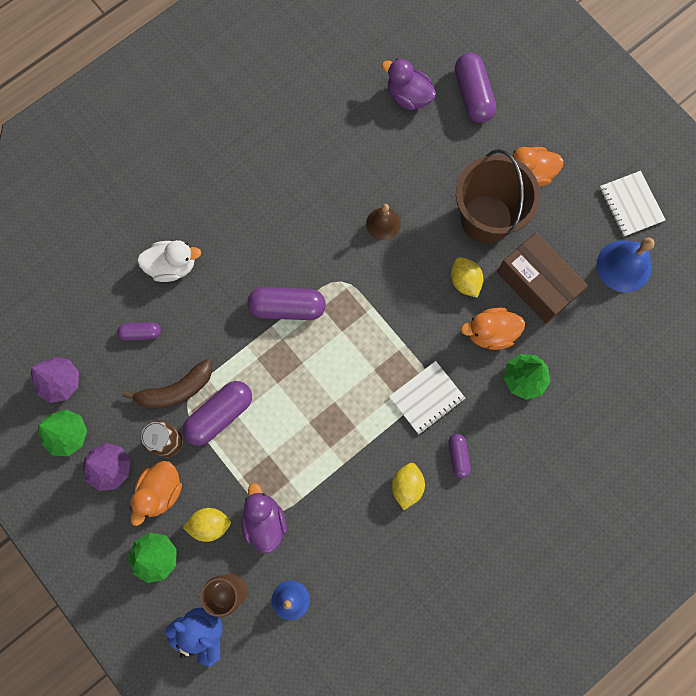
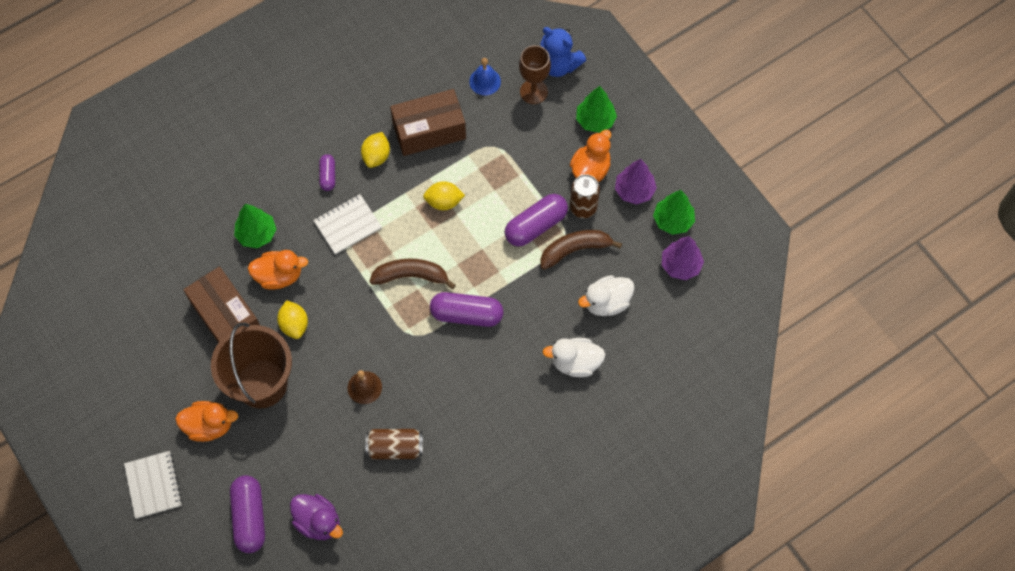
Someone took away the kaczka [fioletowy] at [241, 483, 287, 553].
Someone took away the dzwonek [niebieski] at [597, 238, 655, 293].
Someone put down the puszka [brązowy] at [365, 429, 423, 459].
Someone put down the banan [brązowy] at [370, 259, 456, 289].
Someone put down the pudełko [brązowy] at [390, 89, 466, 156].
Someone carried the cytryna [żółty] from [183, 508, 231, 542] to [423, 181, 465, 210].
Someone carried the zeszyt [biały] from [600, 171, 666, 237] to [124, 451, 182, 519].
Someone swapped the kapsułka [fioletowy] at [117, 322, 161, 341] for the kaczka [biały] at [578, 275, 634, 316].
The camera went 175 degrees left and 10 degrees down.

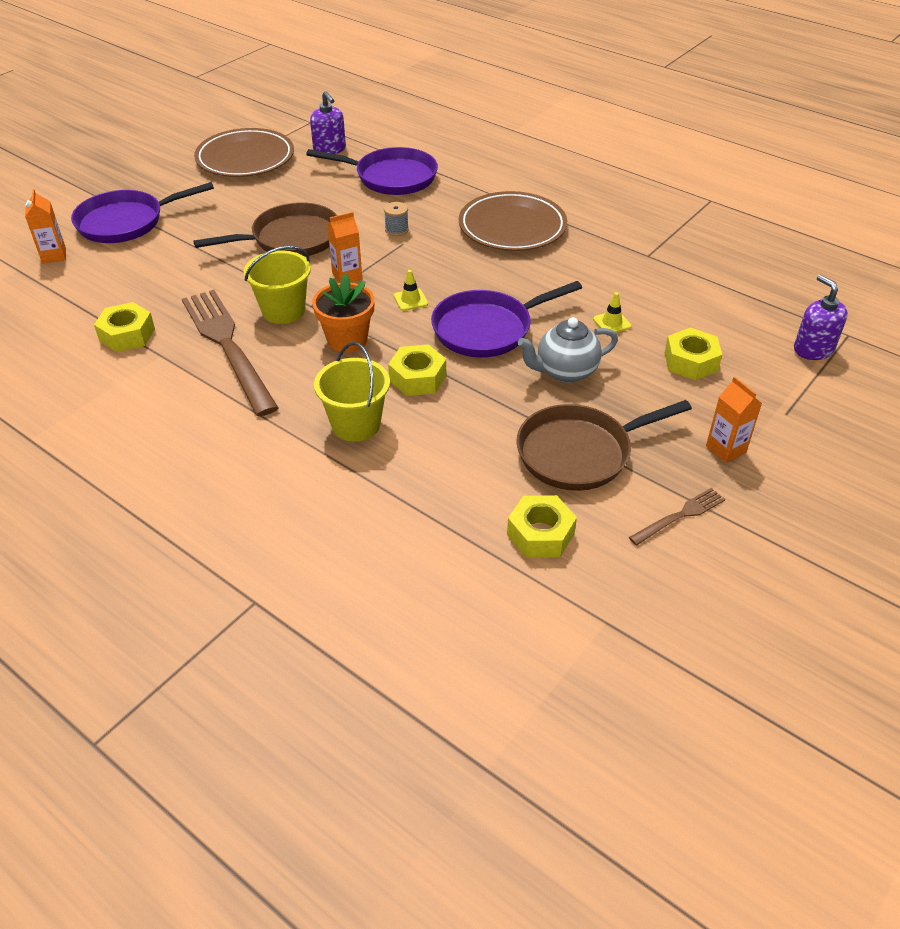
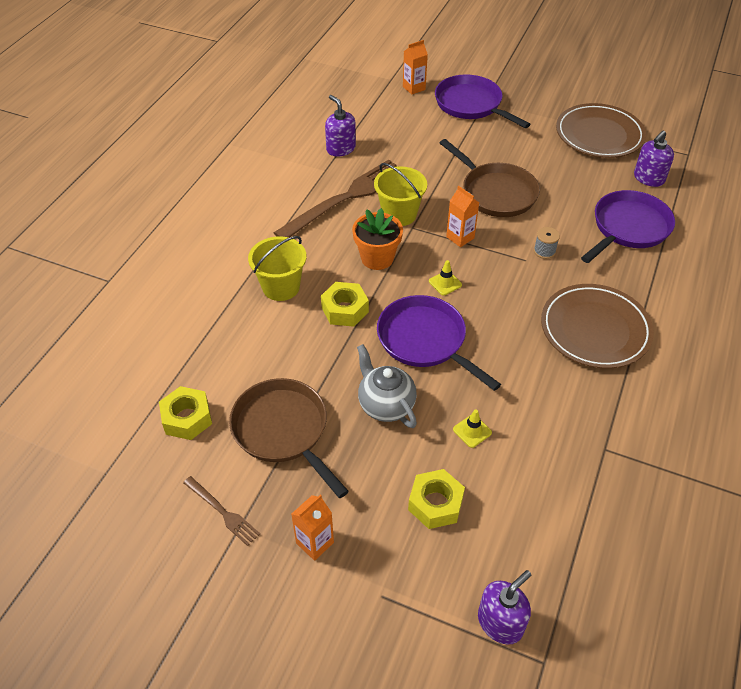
Someone swapped the nakrętka [żółty] at [94, 302, 155, 352] for the dozownik mydła [fioletowy] at [325, 95, 356, 157].
Someone rotated the patelnia [fioletowy] at [306, 147, 438, 195] by 135 degrees counterclockwise.
The camera went 75 degrees right and 5 degrees up.

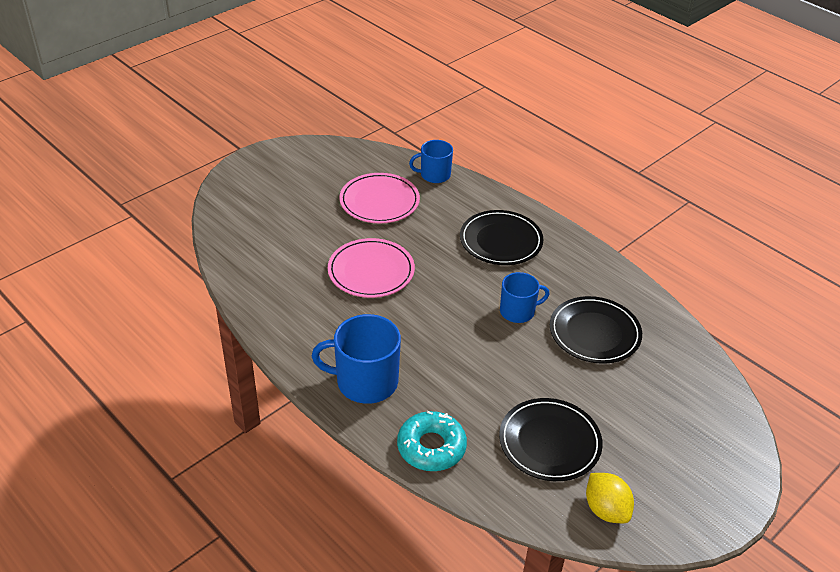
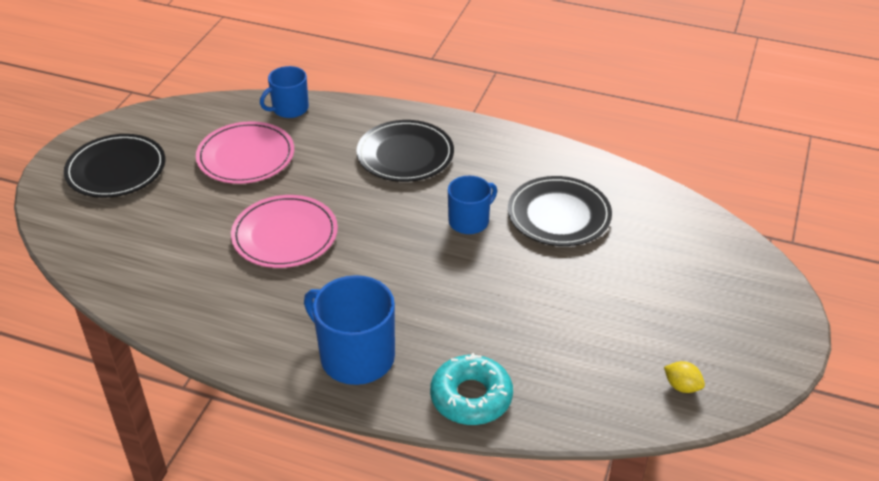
Someone carried the talerz [czarny] from [499, 398, 603, 481] to [64, 134, 165, 198].
Someone rotated the kubek [niebieski] at [312, 314, 401, 404] by 60 degrees clockwise.
Someone scaled the cytryna [żółty] at [586, 473, 634, 523] by 0.62.
The camera went 25 degrees left and 0 degrees up.

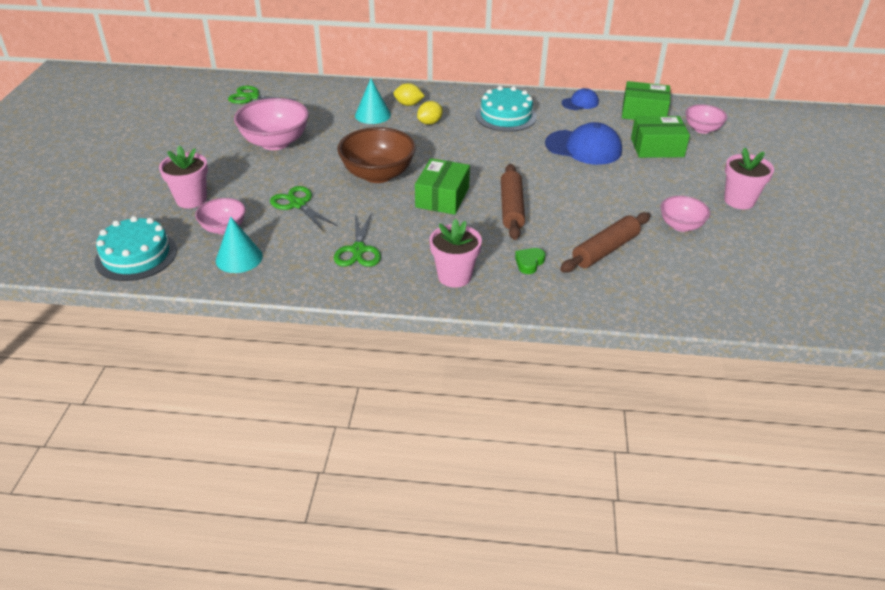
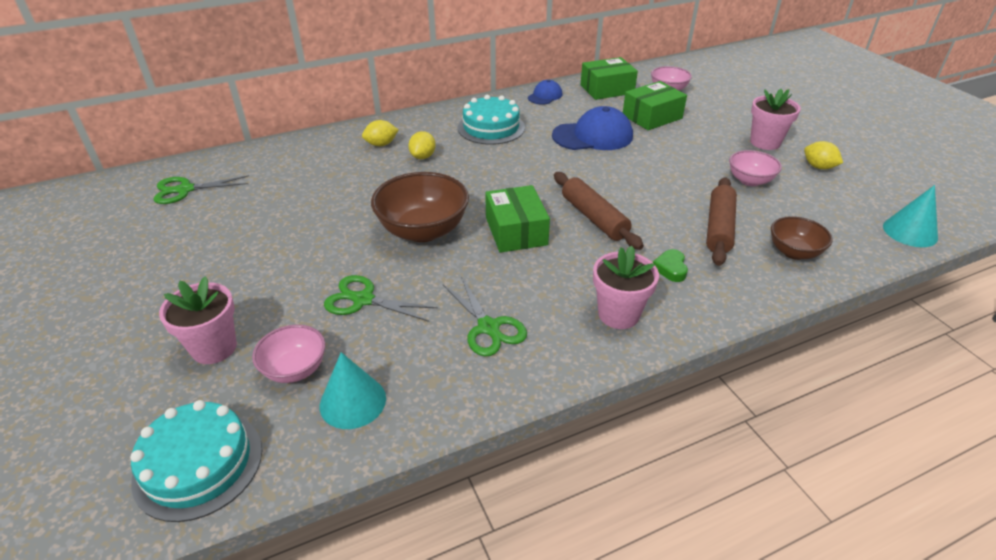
Someone took away the miska [różowy] at [234, 98, 309, 150].
Someone put down the miska [brązowy] at [771, 216, 833, 260].
Someone put down the cytryna [żółty] at [804, 141, 843, 169].
Someone carried the stożek [turkusowy] from [355, 79, 391, 124] to [883, 185, 938, 247].
The camera went 30 degrees left and 0 degrees up.

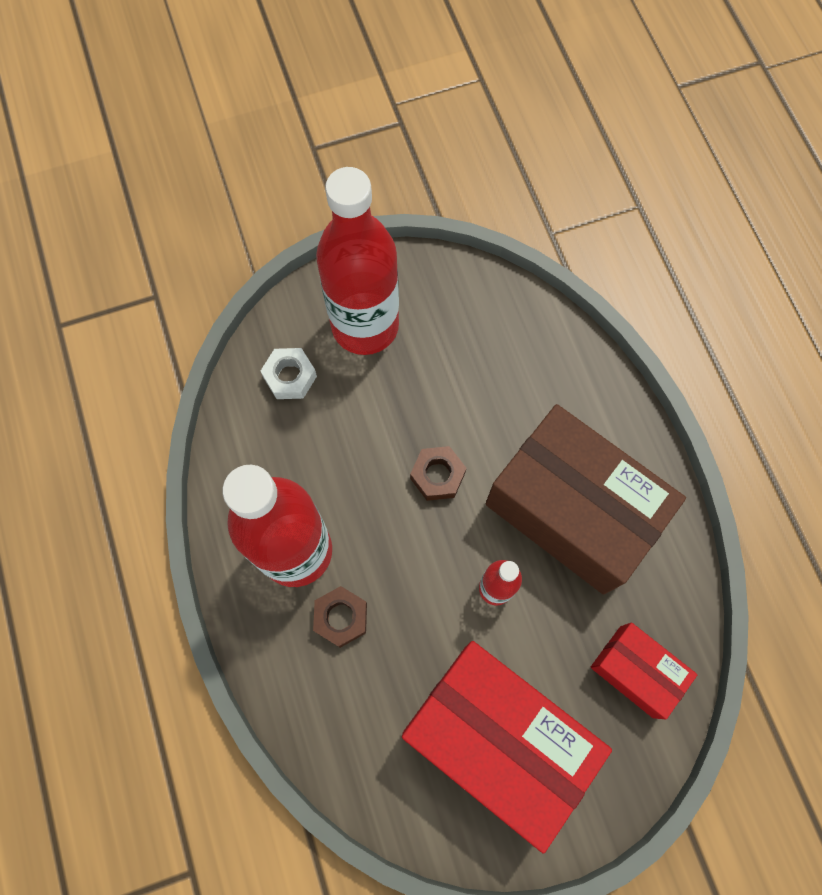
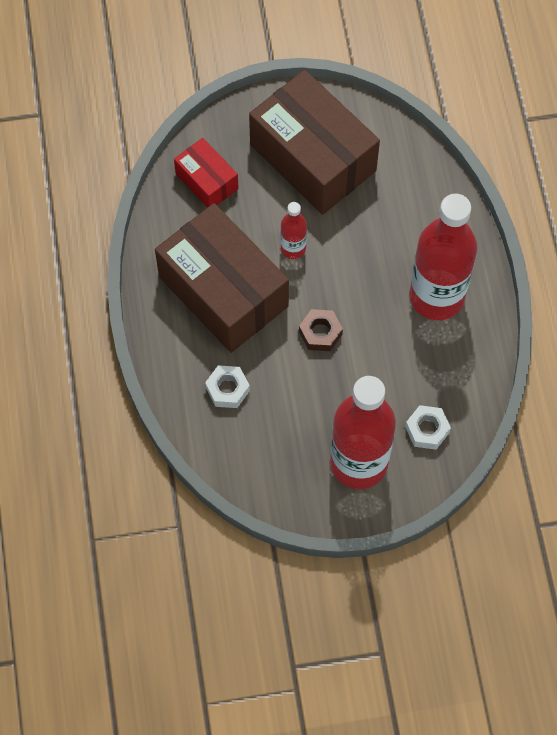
Someone took away the nakrętka [brązowy] at [313, 586, 367, 648].
Someone put down the nakrętka [biały] at [205, 365, 250, 408].
Someone repainted the pudełko [czerwony] at [402, 641, 612, 853], which became the pudełko [brązowy] at [249, 70, 380, 215].
The camera went 170 degrees left and 5 degrees down.

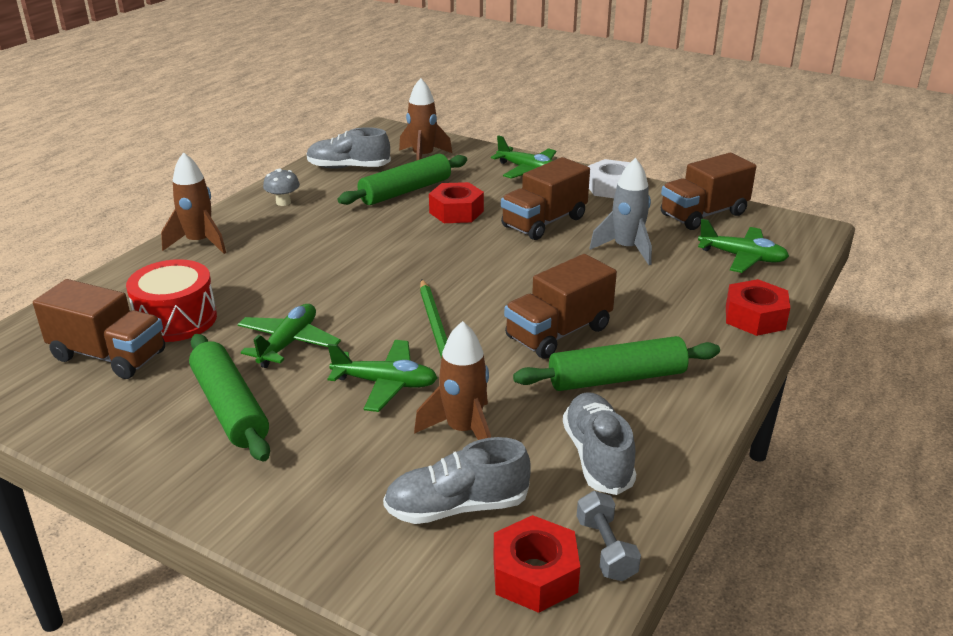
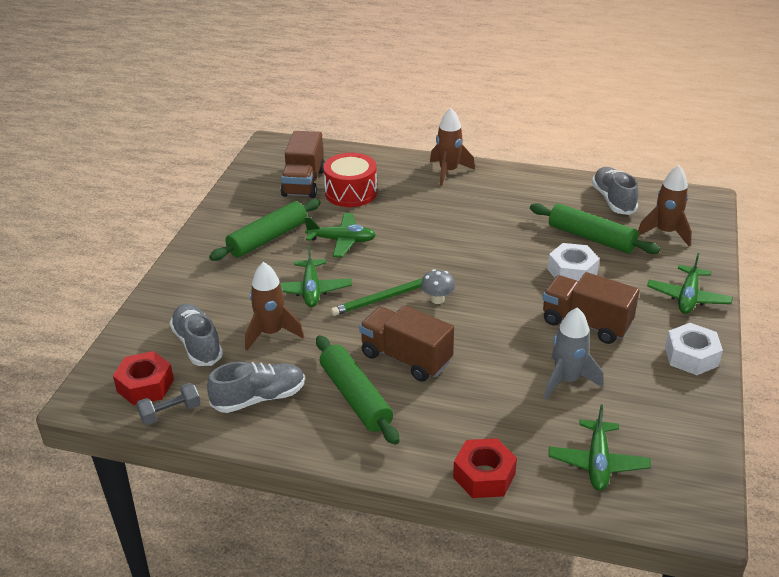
Someone took away the ciężarówka [brązowy] at [661, 153, 757, 230].
Someone carried the grzyb [szary] from [263, 169, 300, 206] to [421, 269, 455, 304].
Someone repainted the nakrętka [czerwony] at [429, 182, 484, 223], which became the nakrętka [biały] at [548, 243, 600, 282].
The camera went 75 degrees right and 5 degrees up.

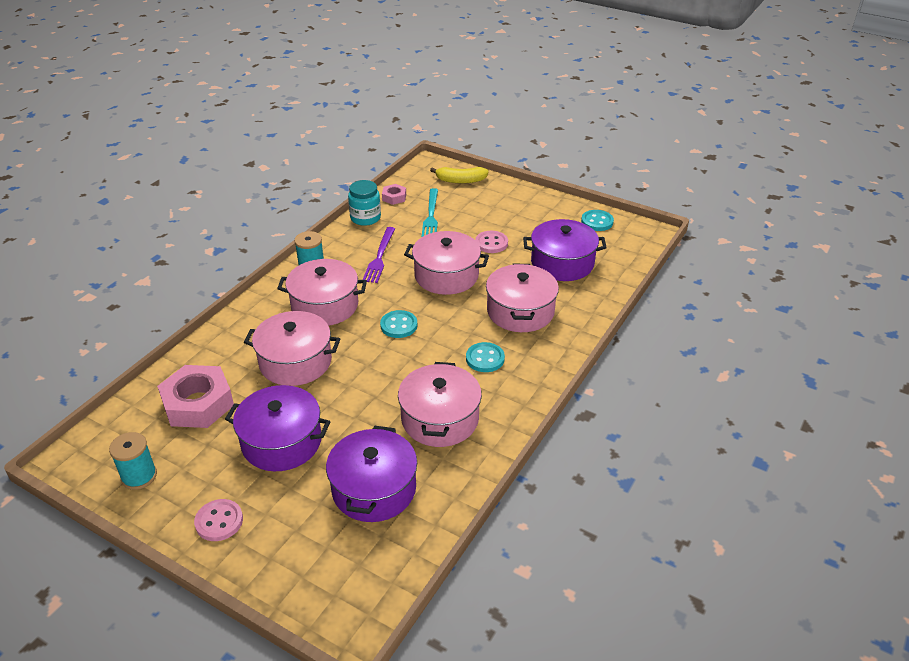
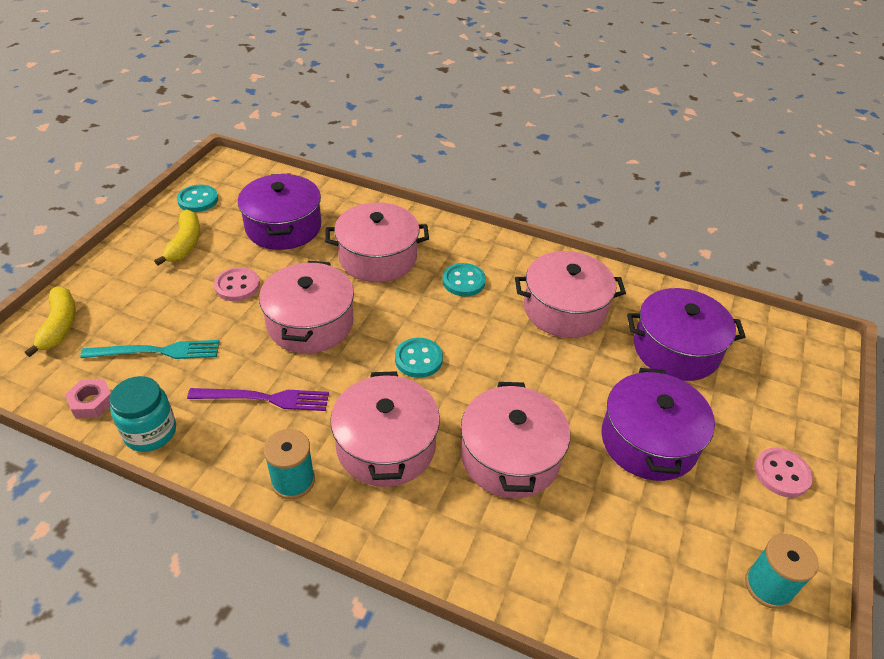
Someone took away the nakrętka [różowy] at [157, 365, 234, 428].
Someone put down the banan [żółty] at [154, 209, 200, 266].
The camera went 100 degrees left and 5 degrees up.

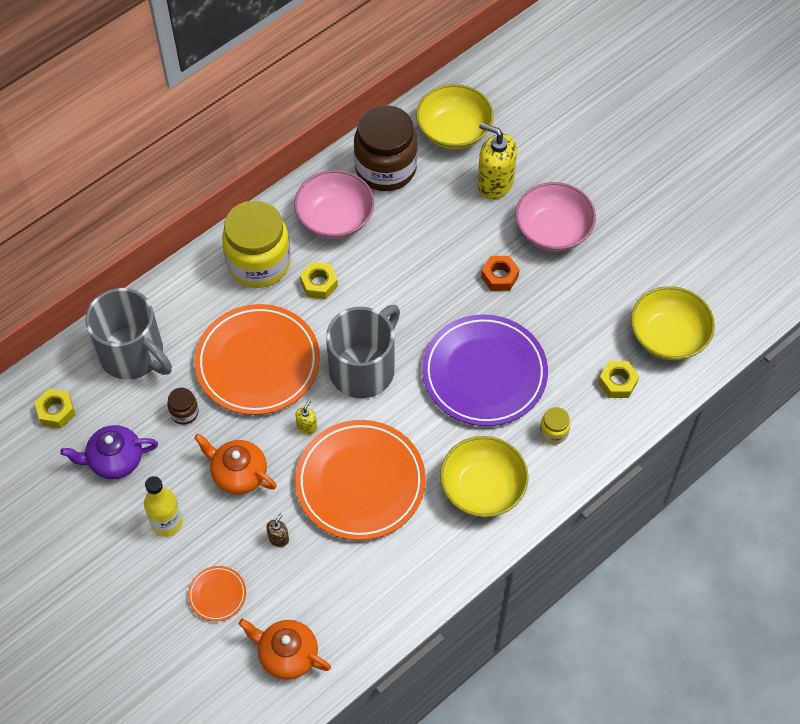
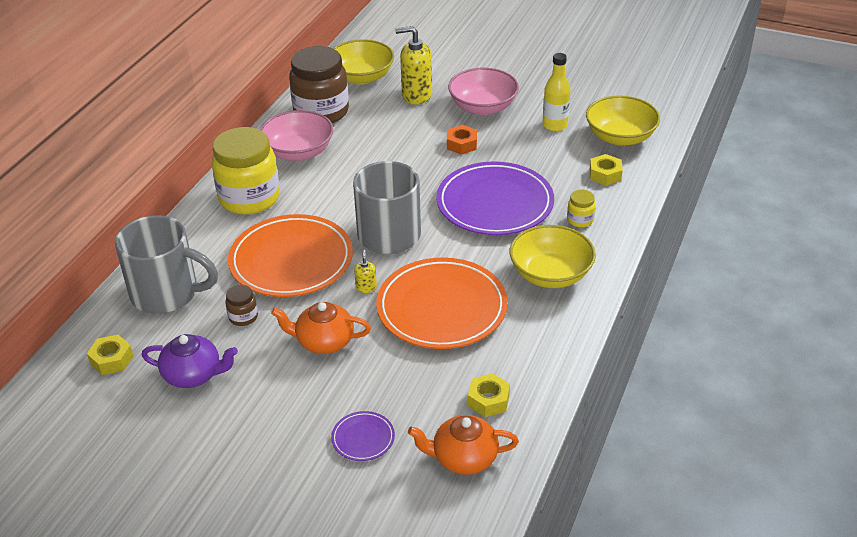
Someone took away the dozownik mydła [brązowy] at [266, 513, 289, 547].
Someone carried the butelka [żółty] from [144, 476, 182, 536] to [542, 53, 571, 131].
Someone carried the nakrętka [żółty] from [300, 262, 338, 299] to [468, 373, 510, 417].
Someone repainted the talerz [pomarańczowy] at [188, 566, 246, 622], which became the talerz [fioletowy] at [331, 411, 395, 461].
Someone rotated the imbryk [fioletowy] at [60, 425, 158, 479] by 135 degrees counterclockwise.
The camera went 25 degrees left and 20 degrees down.

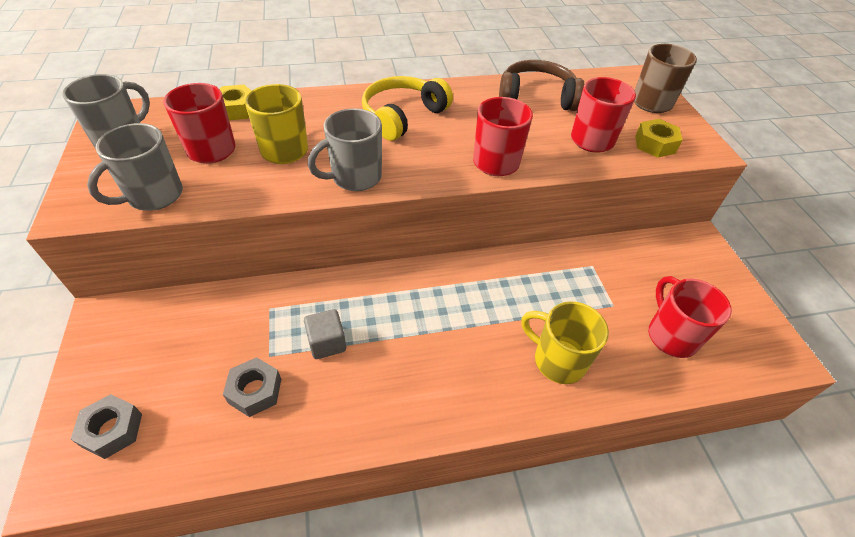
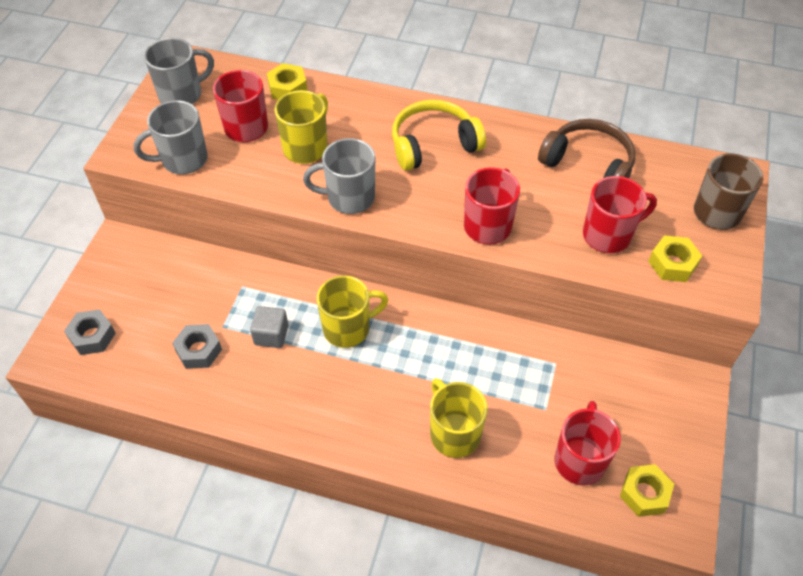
Someone put down the kubek [żółty] at [317, 275, 388, 348].
Someone put down the nakrętka [żółty] at [620, 464, 674, 517].
The camera went 30 degrees right and 5 degrees up.

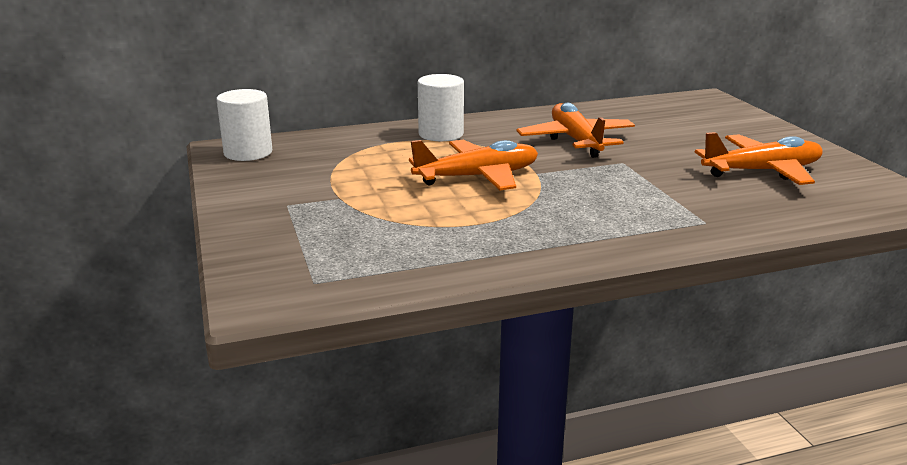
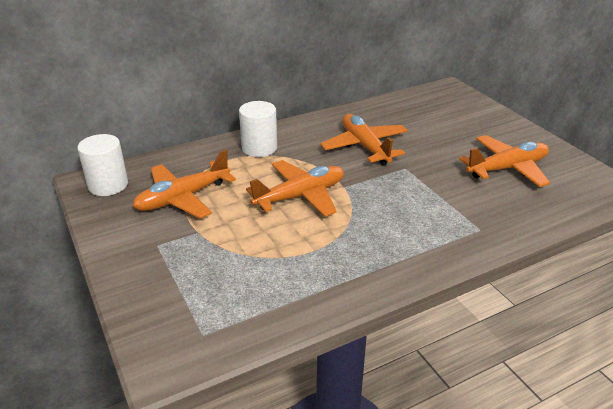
Someone put down the samolot [pomarańczowy] at [133, 149, 236, 218].
The camera went 10 degrees left and 10 degrees up.

